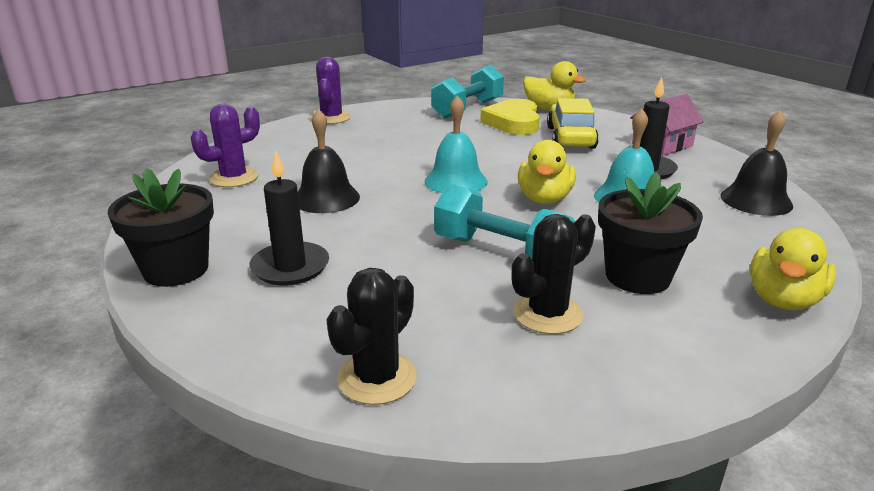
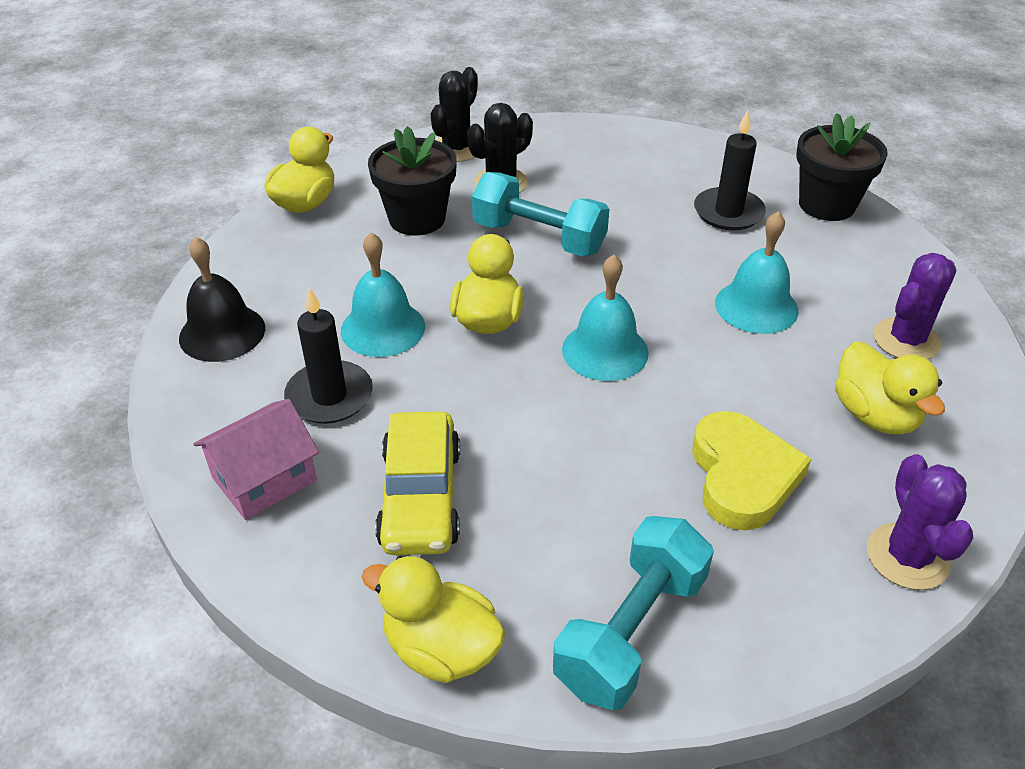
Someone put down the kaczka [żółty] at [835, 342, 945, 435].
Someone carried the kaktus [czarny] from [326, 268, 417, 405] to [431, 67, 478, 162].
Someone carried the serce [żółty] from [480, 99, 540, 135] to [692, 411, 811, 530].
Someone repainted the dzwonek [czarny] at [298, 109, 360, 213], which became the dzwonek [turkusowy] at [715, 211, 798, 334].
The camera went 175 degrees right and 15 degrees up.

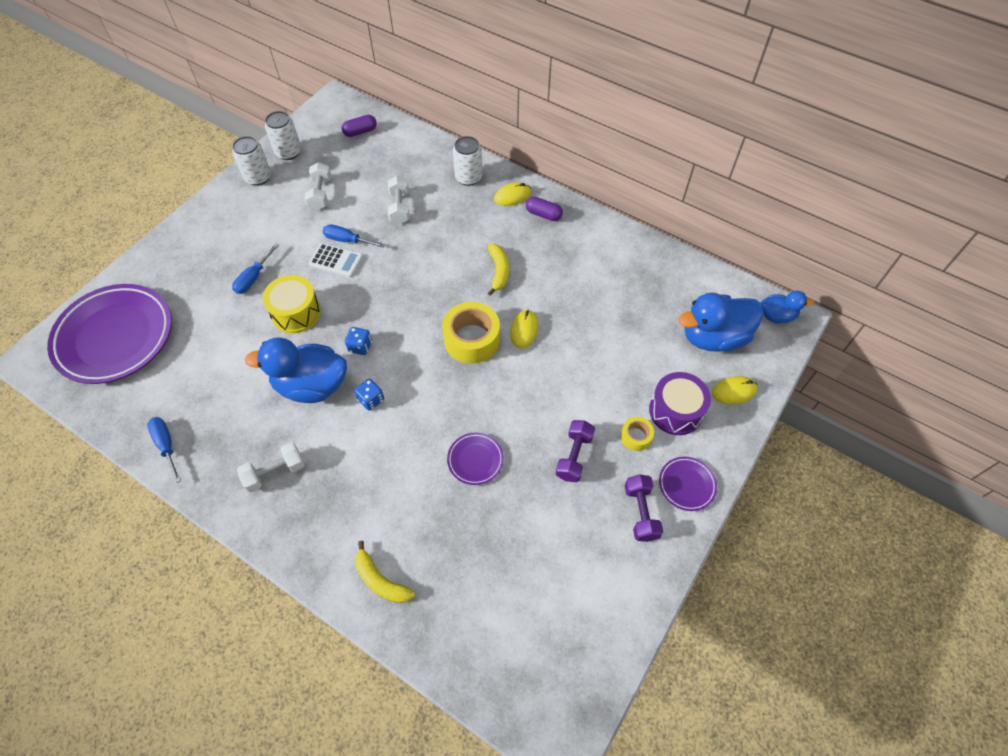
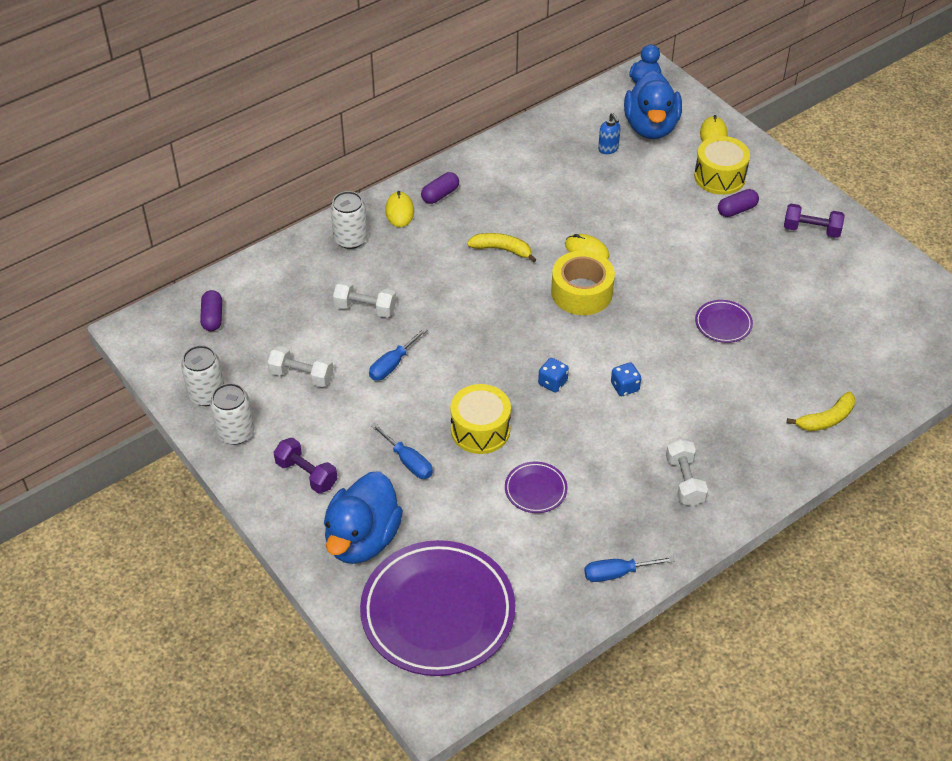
Someone took away the kalkulator [biały] at [309, 243, 363, 278].
Someone put down the dozownik mydła [niebieski] at [598, 113, 621, 154].
Someone carried the kaczka [niebieski] from [245, 337, 347, 403] to [324, 471, 403, 564].
Someone carried the hantel [fioletowy] from [555, 420, 595, 482] to [274, 438, 338, 494].
Someone carried the talerz [fioletowy] from [659, 457, 717, 511] to [505, 462, 568, 513].
Someone swapped the taśma klejąca [żółty] at [621, 417, 654, 451] for the kapsułka [fioletowy] at [718, 189, 759, 217].
Someone repainted the bęben [fioletowy] at [649, 372, 711, 435], which became the bęben [żółty] at [694, 136, 750, 195].
The camera went 70 degrees left and 10 degrees down.

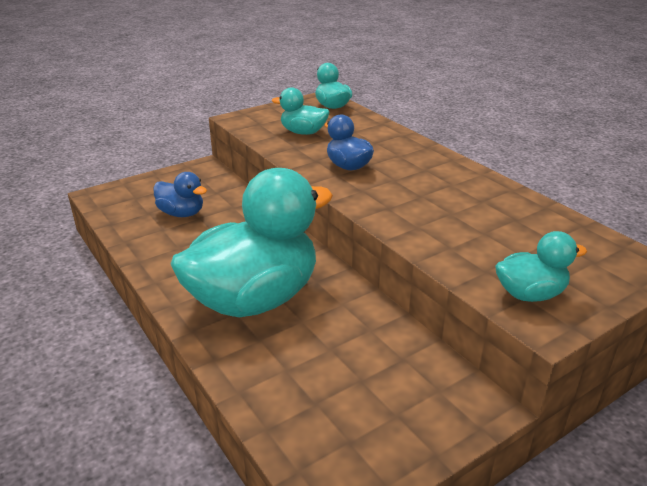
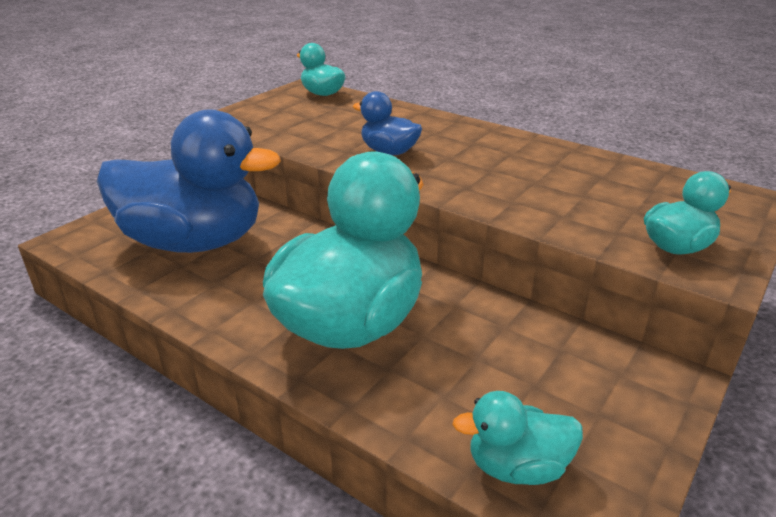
Someone carried the kaczka [turkusowy] from [272, 87, 329, 135] to [452, 391, 583, 485].
Someone scaled the kaczka [niebieski] at [153, 172, 207, 217] by 2.22.
The camera went 20 degrees left and 0 degrees up.

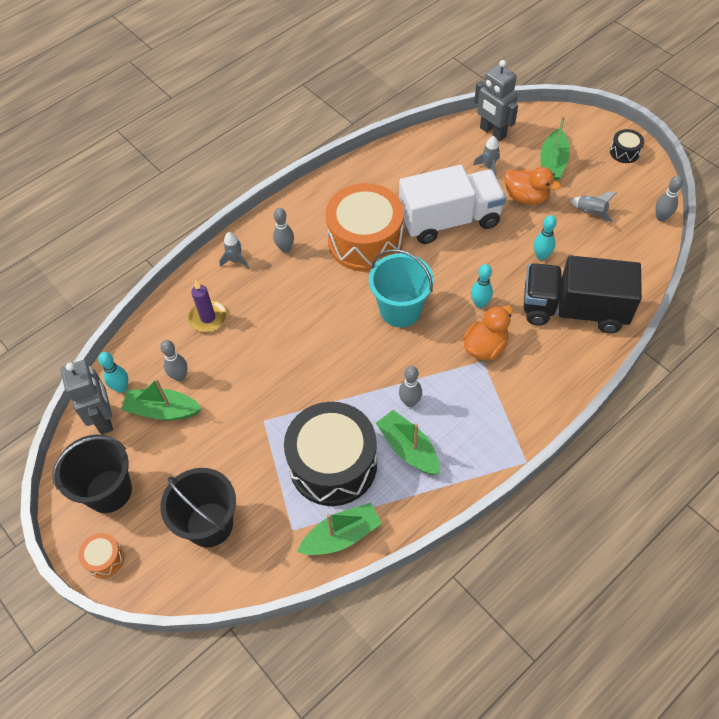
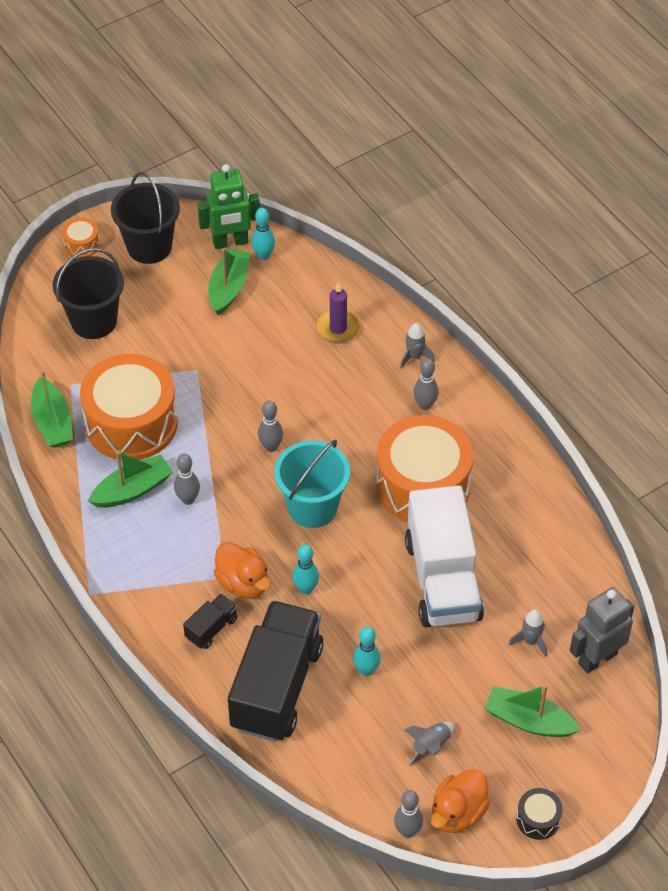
Someone put down the ciężarówka [czarny] at [183, 594, 237, 649].
Someone carried the kręgiel [szary] from [160, 340, 188, 381] to [258, 401, 283, 452].
Someone carried the kaczka [pomarańczowy] from [504, 167, 561, 205] to [431, 769, 490, 833].
Someone repainted the robot [szary] at [61, 360, 113, 434], which became the robot [zielony] at [197, 164, 260, 249].
Someone repainted the bęben [czarny] at [284, 402, 377, 506], which became the bęben [pomarańczowy] at [80, 354, 178, 460].
The camera went 95 degrees right and 5 degrees down.

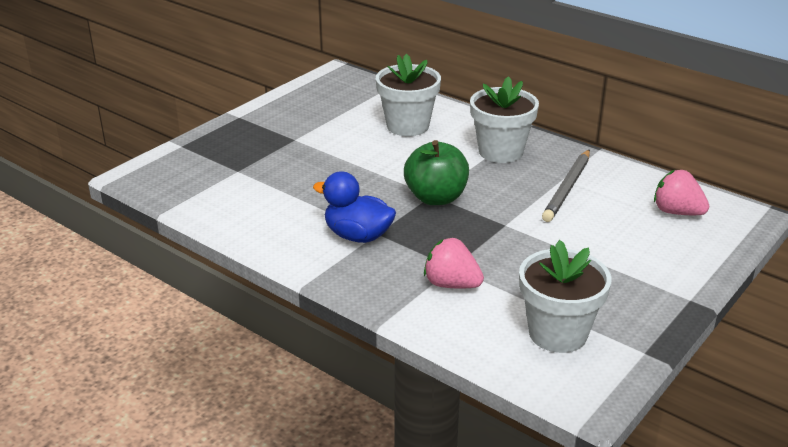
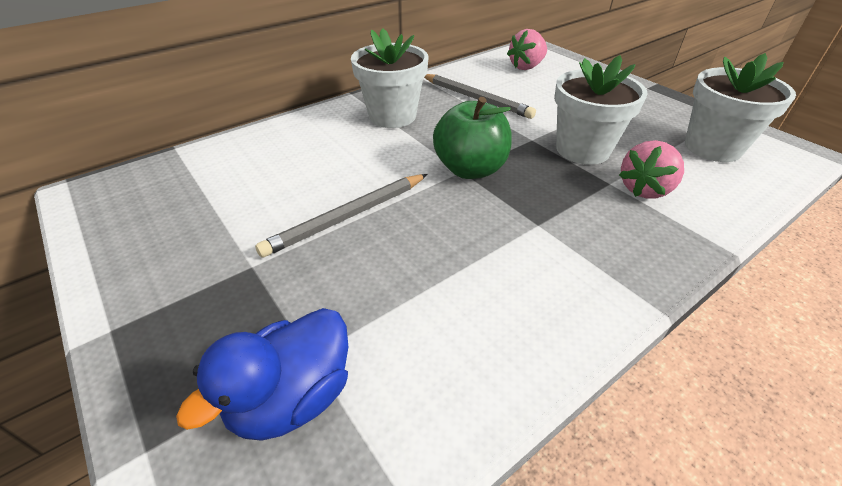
Someone put down the ołówek [szary] at [255, 174, 428, 258].
Someone carried the kaczka [niebieski] from [313, 171, 396, 243] to [176, 308, 348, 441].
Someone carried the doniczka [biały] from [376, 54, 441, 136] to [554, 55, 648, 165].
The camera went 75 degrees left and 10 degrees up.

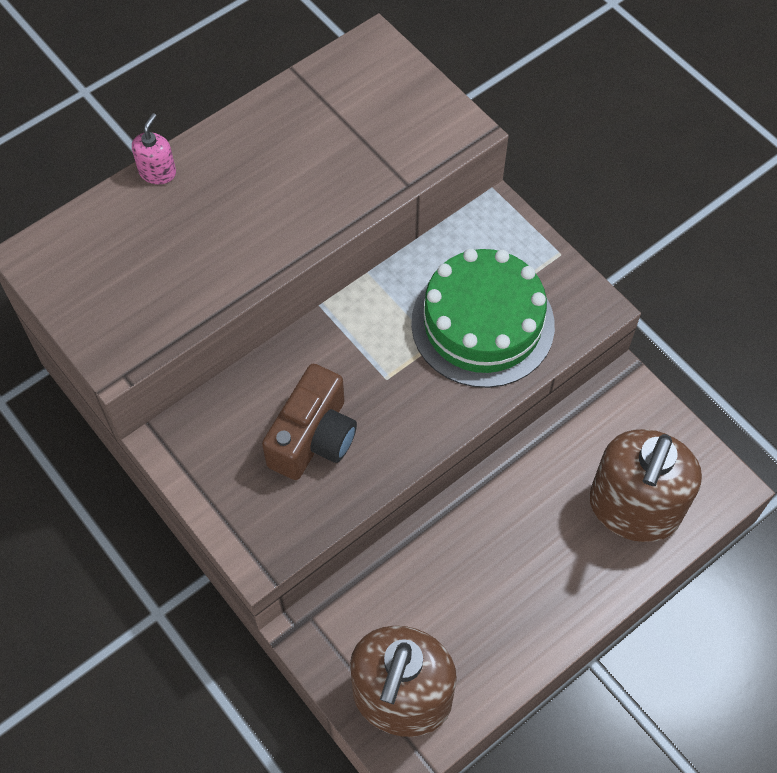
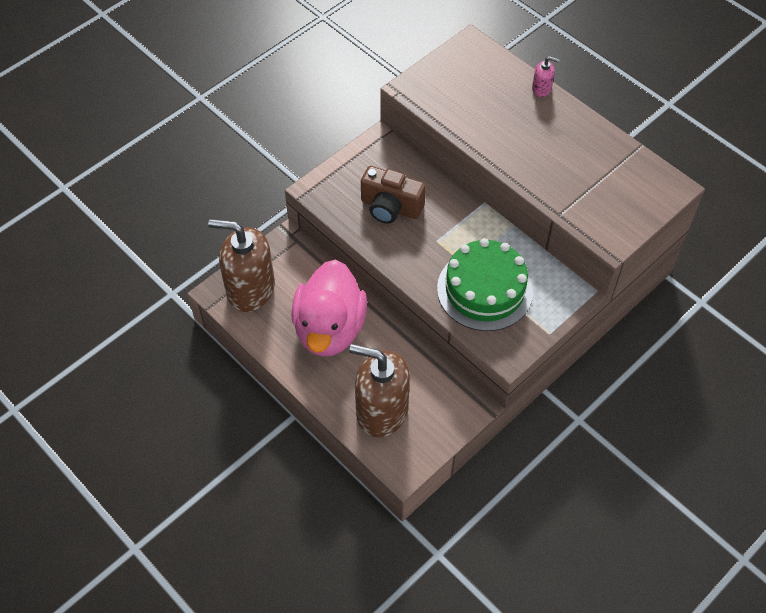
Someone put down the kaczka [różowy] at [291, 260, 367, 357].
The camera went 85 degrees right and 5 degrees down.

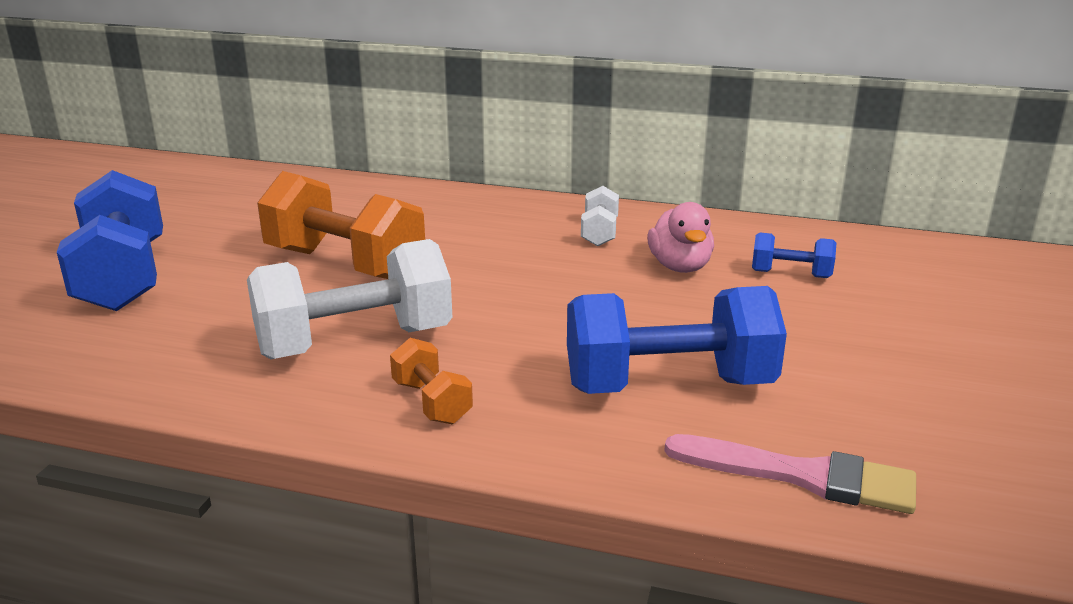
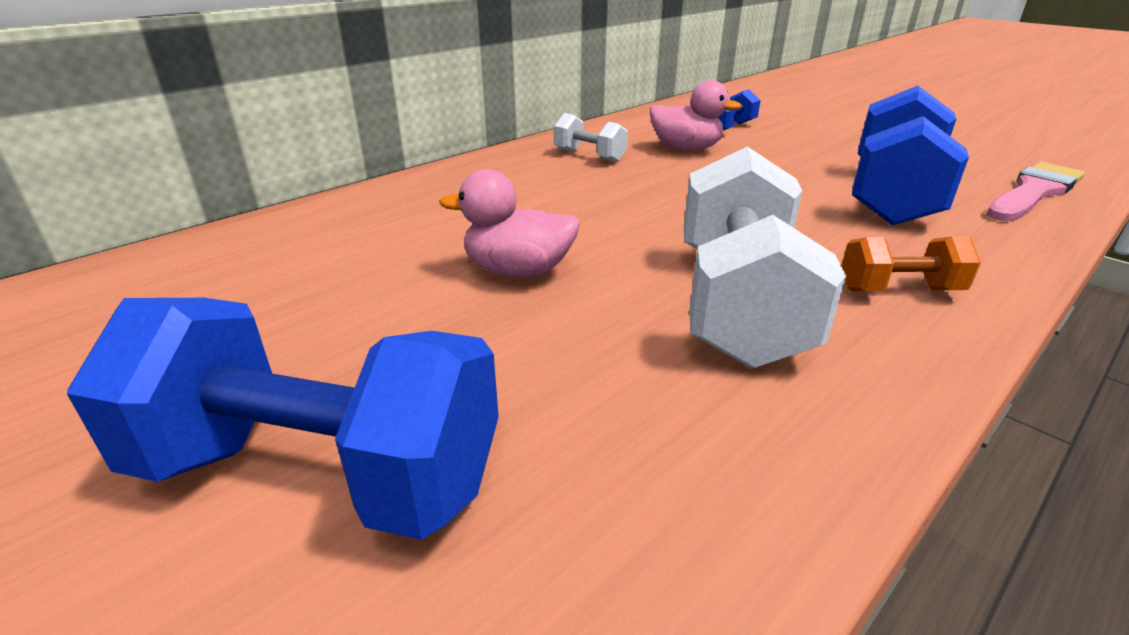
Someone swapped the hantel [pomarańczowy] at [257, 171, 425, 279] for the kaczka [różowy] at [439, 169, 580, 278].
The camera went 60 degrees left and 5 degrees up.

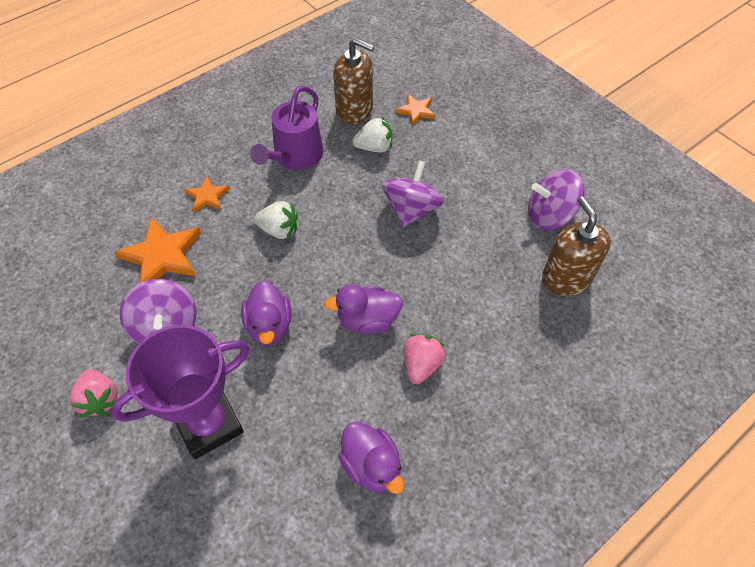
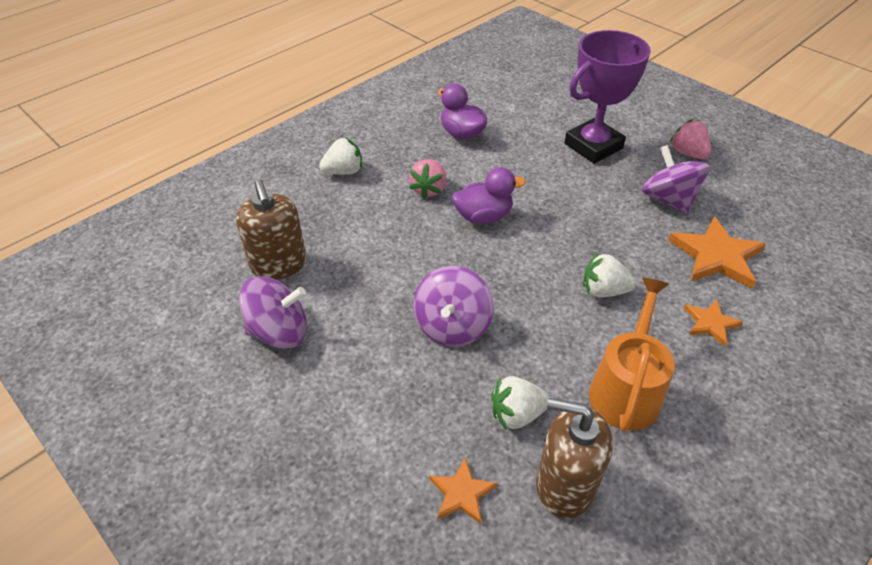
Someone took away the kaczka [fioletowy] at [241, 280, 291, 345].
Someone put down the truskawka [biały] at [319, 138, 362, 175].
Someone repainted the konewka [fioletowy] at [250, 86, 323, 170], which became the konewka [pomarańczowy] at [589, 278, 675, 432].
The camera went 175 degrees right and 10 degrees down.

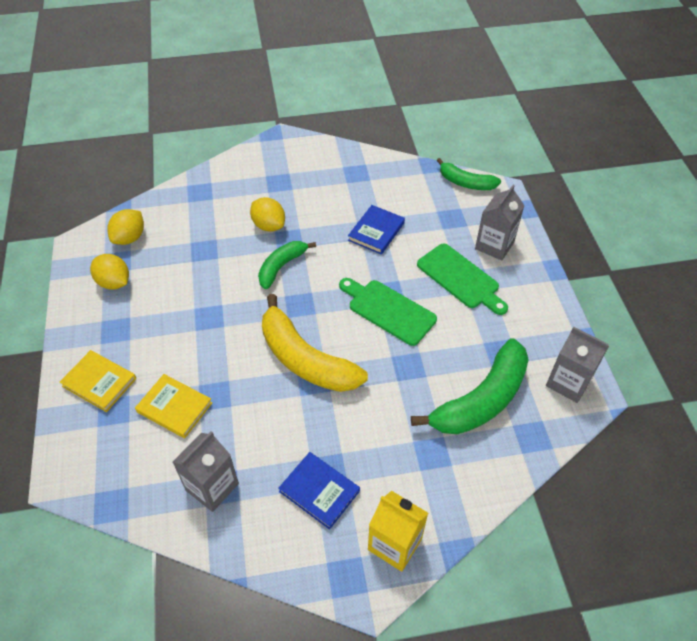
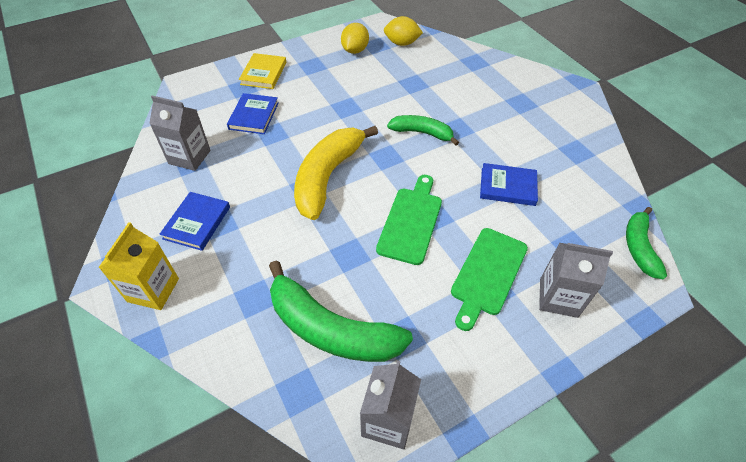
Someone took away the cytryna [żółty] at [250, 197, 285, 232].
Someone repainted the książka [żółty] at [135, 374, 212, 438], which became the książka [niebieski] at [227, 93, 279, 134].
The camera went 70 degrees right and 0 degrees up.

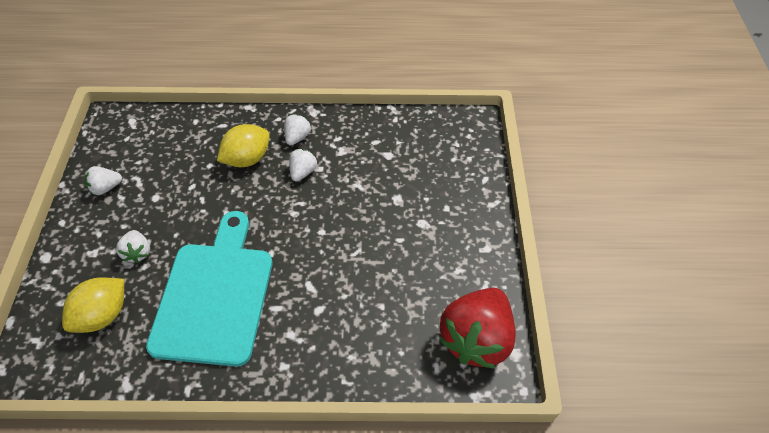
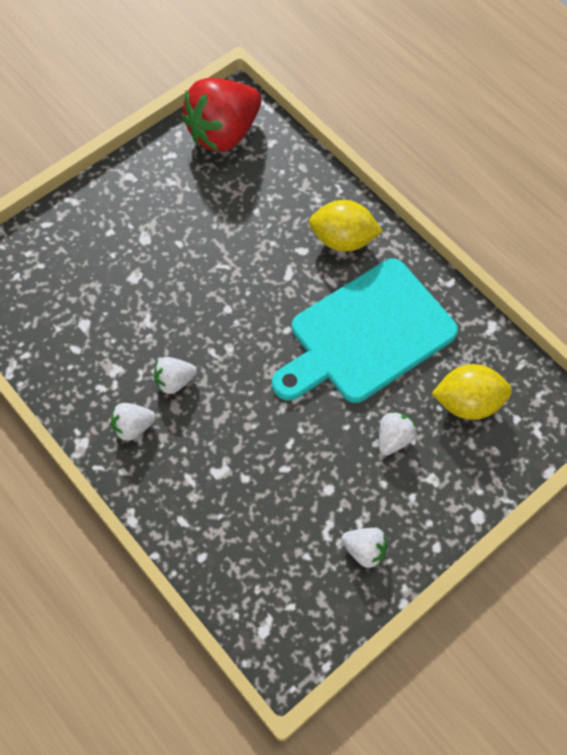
Someone carried the cytryna [żółty] from [217, 124, 270, 167] to [309, 200, 383, 252].
Someone rotated the truskawka [czerwony] at [439, 288, 516, 369] by 150 degrees clockwise.
The camera went 130 degrees left and 10 degrees up.

